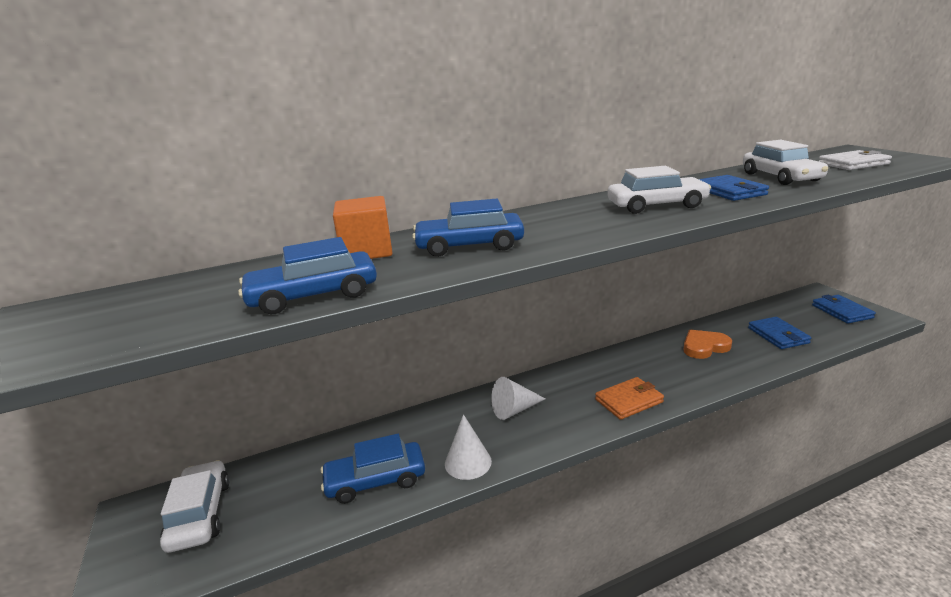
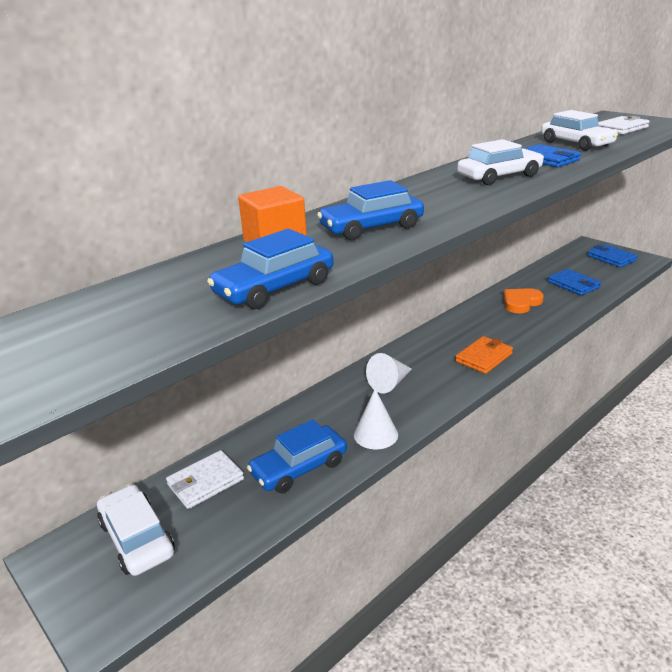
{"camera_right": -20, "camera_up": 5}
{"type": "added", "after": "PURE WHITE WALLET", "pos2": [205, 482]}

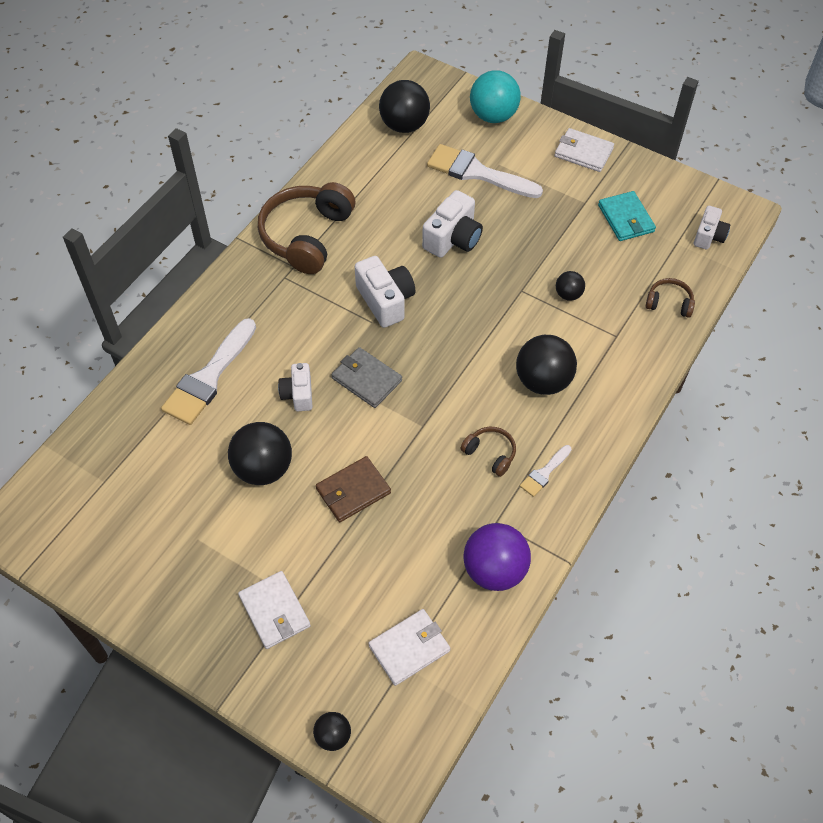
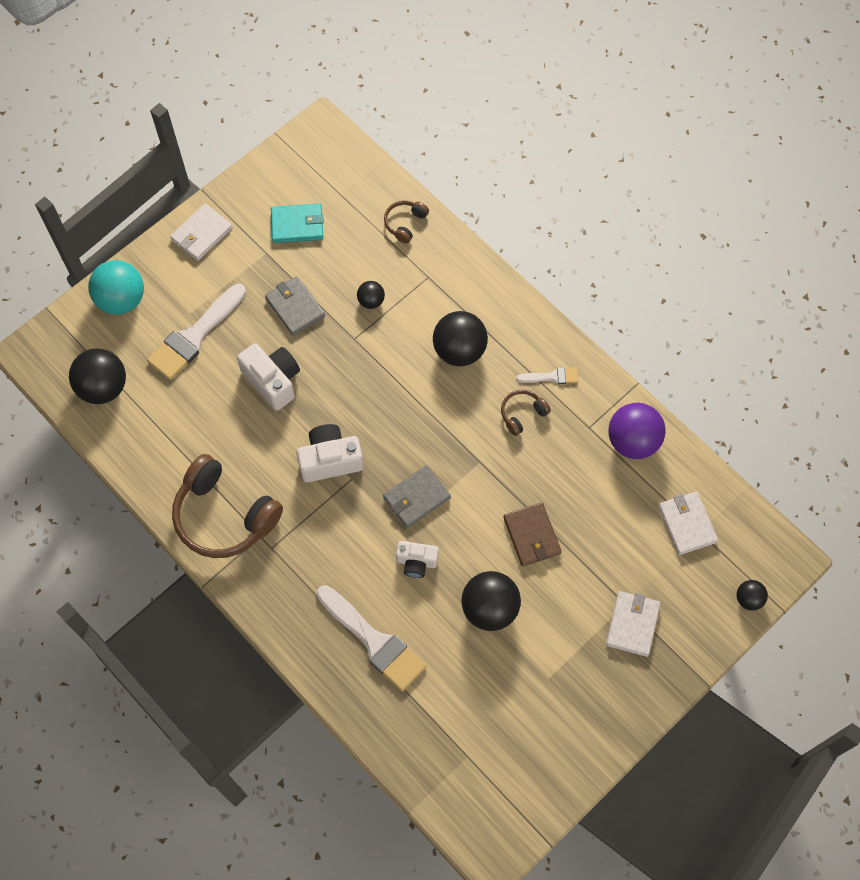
{"camera_right": -75, "camera_up": 10}
{"type": "removed", "before": "PURE WHITE CAMERA", "pos1": [708, 236]}
{"type": "turned", "before": "PURE WHITE BRUSH", "pos1": [544, 473], "pos2": [552, 377], "turn": -60}
{"type": "turned", "before": "PURE WHITE WALLET", "pos1": [274, 611], "pos2": [632, 624], "turn": -60}
{"type": "added", "after": "GREY WALLET", "pos2": [295, 307]}

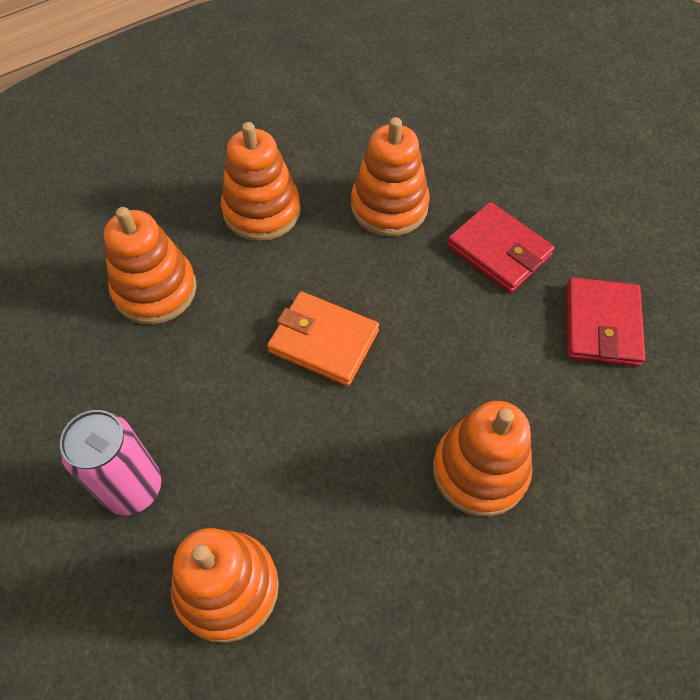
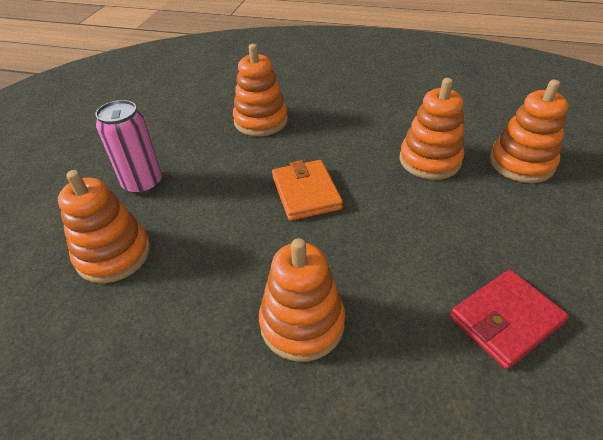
{"camera_right": 50, "camera_up": -15}
{"type": "moved", "before": "BRIGHT ORANGE STACKING TOY", "pos1": [262, 211], "pos2": [521, 163]}
{"type": "removed", "before": "SCARLET WALLET", "pos1": [499, 251]}

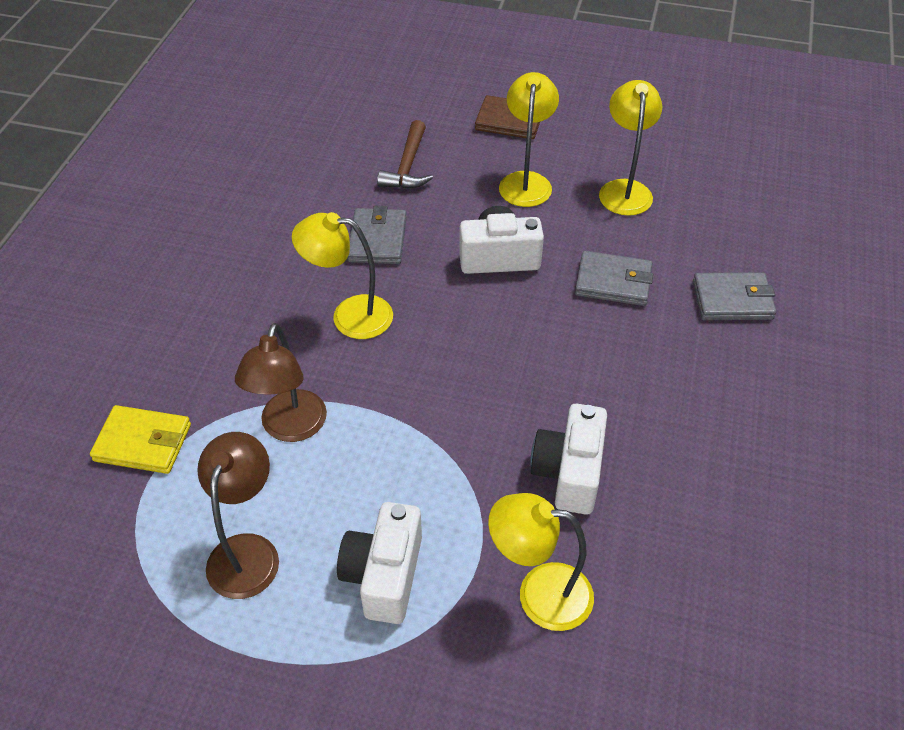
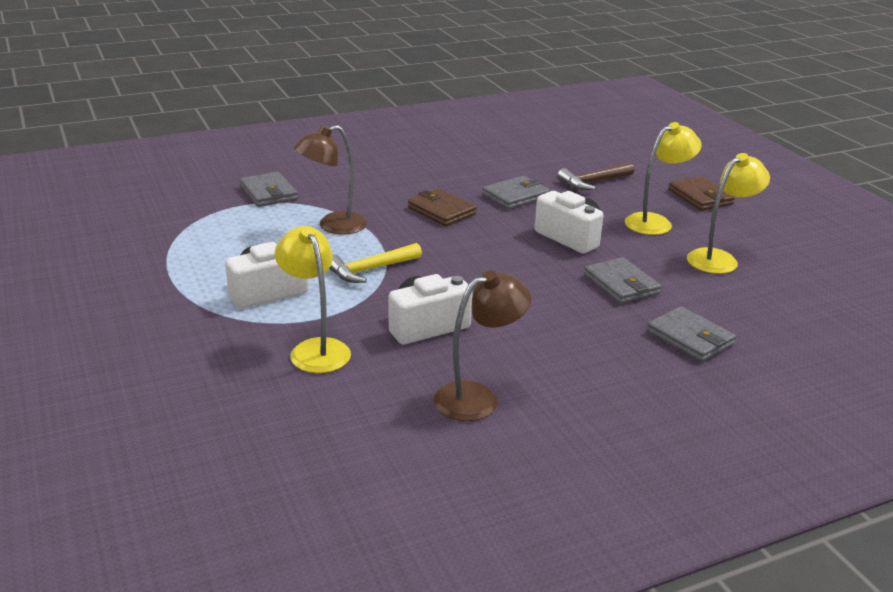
{"camera_right": 50, "camera_up": -20}
{"type": "replaced", "before": "BRIGHT YELLOW LAMP", "after": "BROWN WALLET", "pos1": [349, 315], "pos2": [441, 211]}
{"type": "recoloured", "before": "BRIGHT YELLOW WALLET", "after": "GREY WALLET", "pos1": [143, 443], "pos2": [268, 193]}
{"type": "moved", "before": "BROWN LAMP", "pos1": [247, 551], "pos2": [478, 397]}
{"type": "added", "after": "BRIGHT YELLOW CARPENTER'S HAMMER", "pos2": [370, 270]}

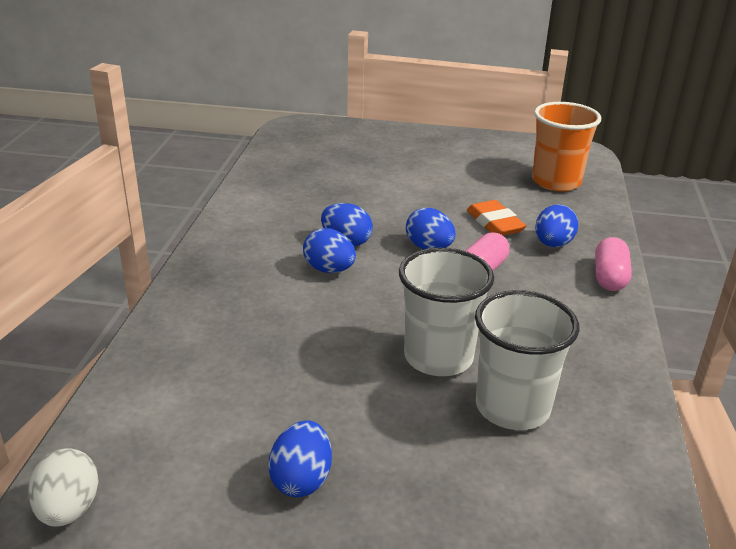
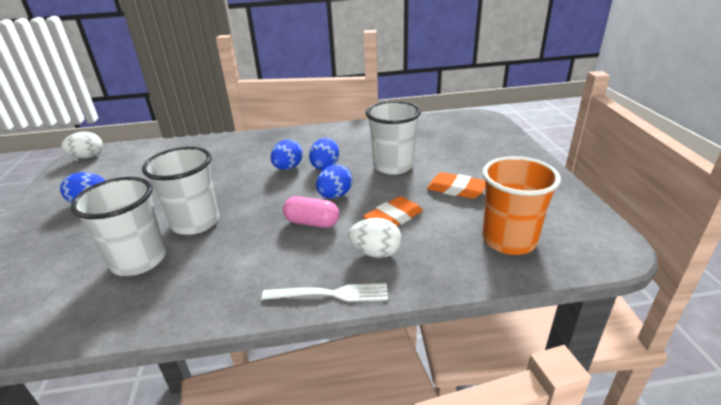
{"camera_right": 75, "camera_up": 0}
{"type": "recoloured", "before": "ROYAL BLUE EGG SHAPE", "after": "PURE WHITE EGG SHAPE", "pos1": [553, 244], "pos2": [376, 253]}
{"type": "replaced", "before": "ROSE-PINK PILL SHAPE", "after": "PURE WHITE FORK", "pos1": [609, 277], "pos2": [332, 294]}
{"type": "added", "after": "PURE WHITE TUMBLER", "pos2": [393, 166]}
{"type": "added", "after": "BRIGHT ORANGE GUM ERASER", "pos2": [456, 189]}

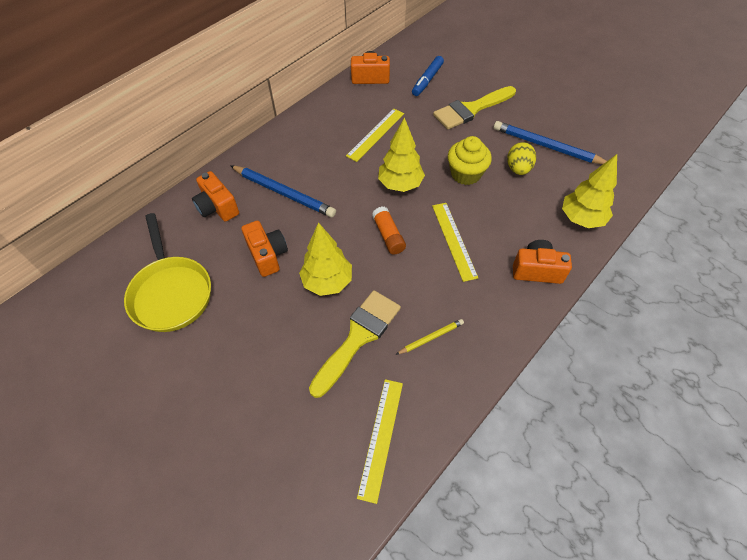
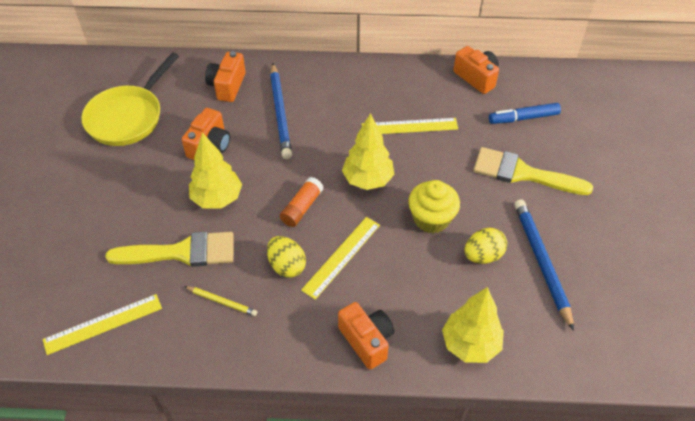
{"camera_right": 50, "camera_up": -5}
{"type": "added", "after": "BRIGHT YELLOW EGG SHAPE", "pos2": [287, 266]}

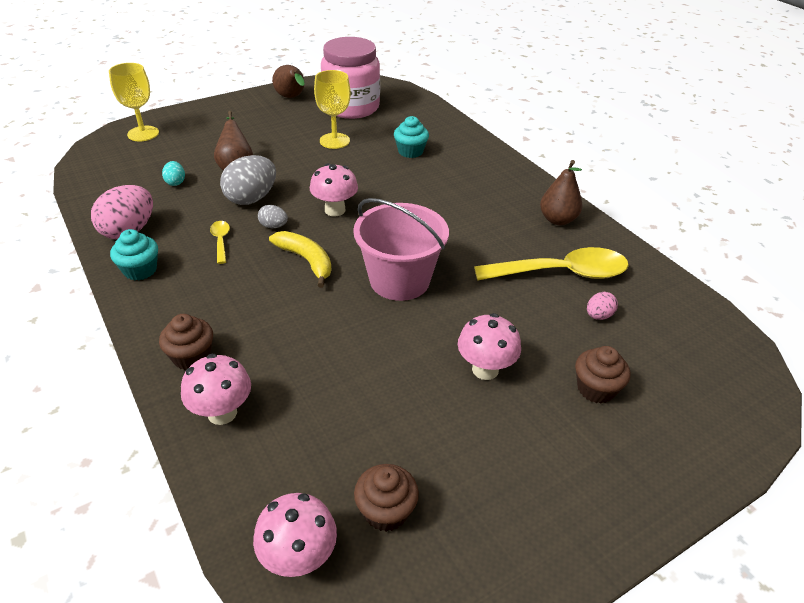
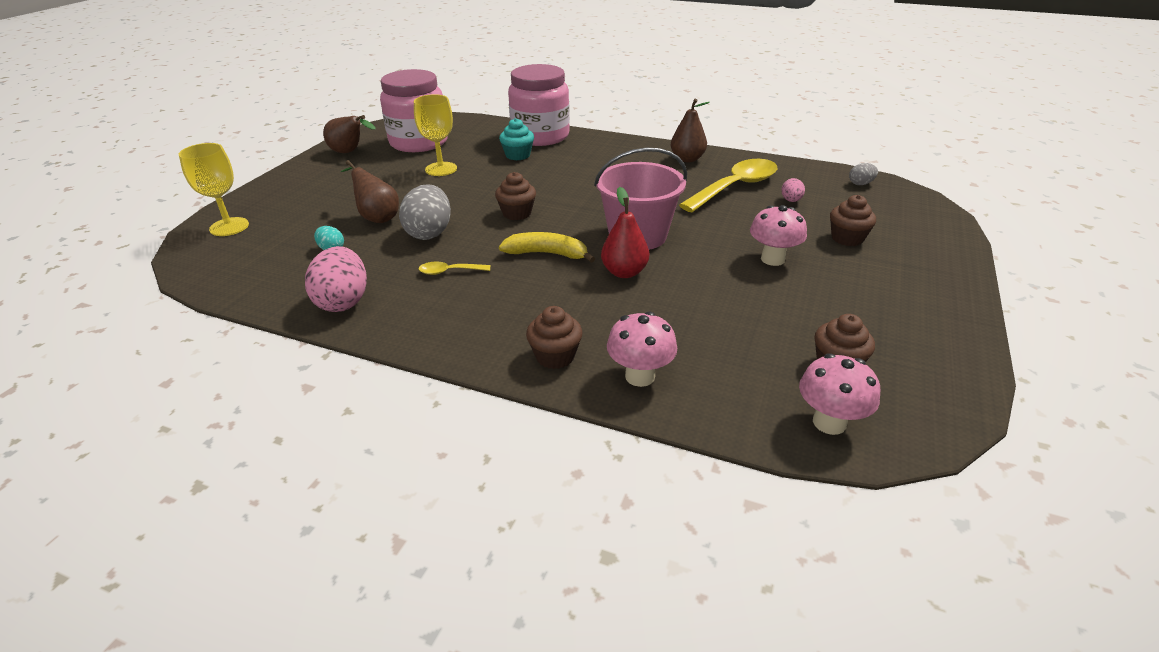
{"camera_right": -35, "camera_up": -5}
{"type": "replaced", "before": "ROSE-PINK FUNGUS", "after": "BROWN CUPCAKE", "pos1": [335, 210], "pos2": [517, 213]}
{"type": "moved", "before": "GREY EGG SHAPE", "pos1": [273, 226], "pos2": [860, 184]}
{"type": "turned", "before": "BRIGHT YELLOW SPOON", "pos1": [221, 241], "pos2": [449, 272], "turn": -45}
{"type": "removed", "before": "TEAL CUPCAKE", "pos1": [140, 270]}
{"type": "added", "after": "ROSE-PINK JAR", "pos2": [540, 136]}
{"type": "added", "after": "SCARLET PEAR FRUIT", "pos2": [624, 272]}

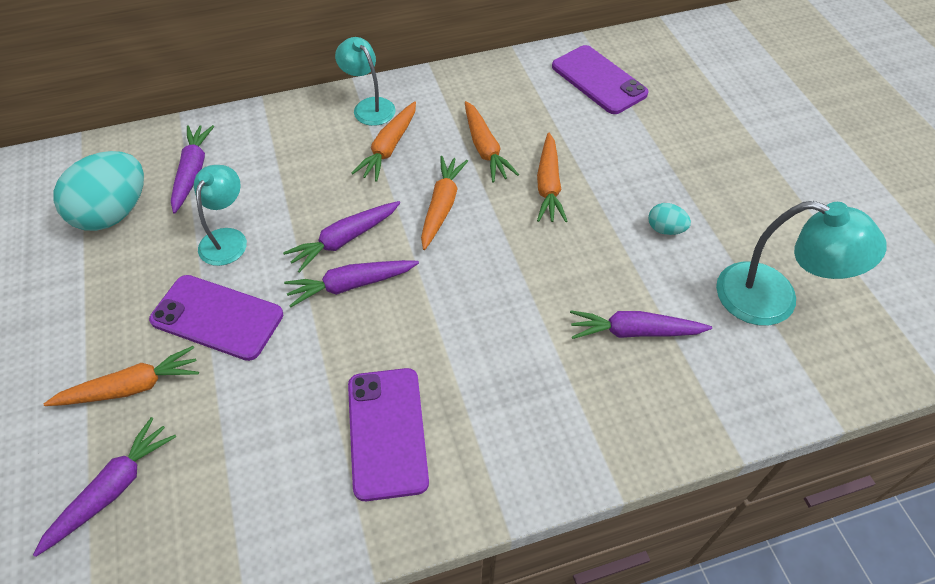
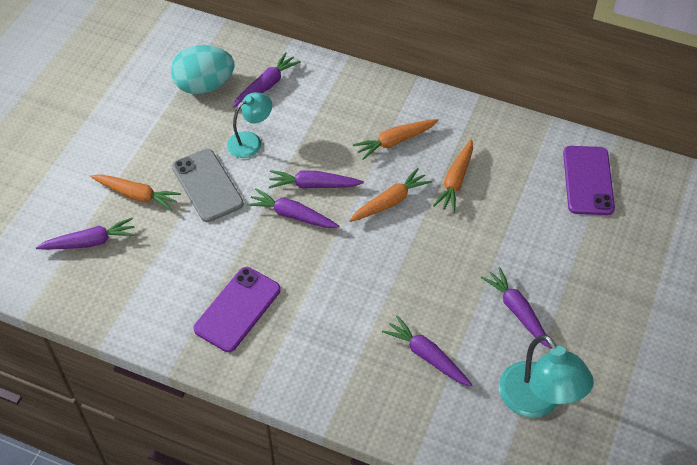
{"camera_right": 40, "camera_up": 0}
{"type": "removed", "before": "TEAL LAMP", "pos1": [369, 106]}
{"type": "removed", "before": "BRIGHT ORANGE TOY CARROT", "pos1": [548, 185]}
{"type": "replaced", "before": "TEAL EGG SHAPE", "after": "VIOLET TOY CARROT", "pos1": [665, 229], "pos2": [517, 311]}
{"type": "recoloured", "before": "VIOLET SMARTPHONE", "after": "GREY SMARTPHONE", "pos1": [217, 317], "pos2": [207, 185]}

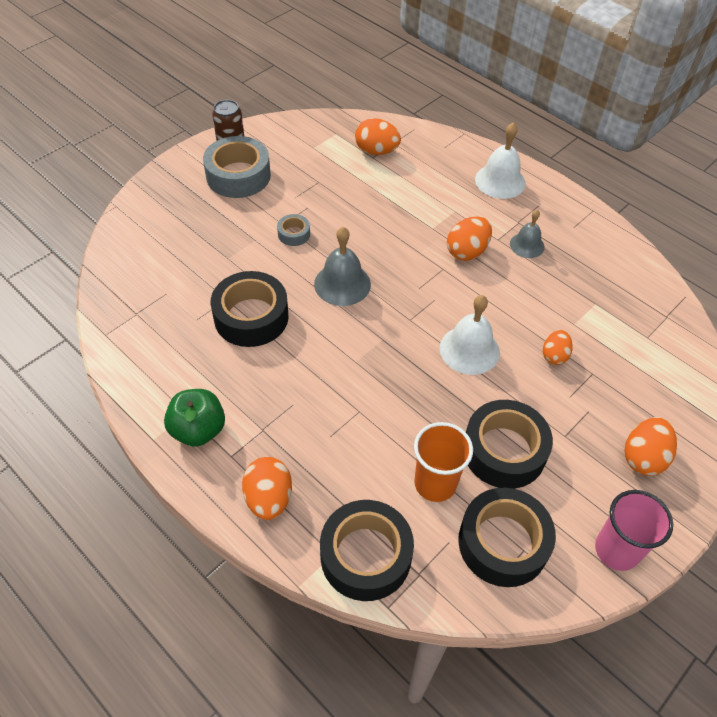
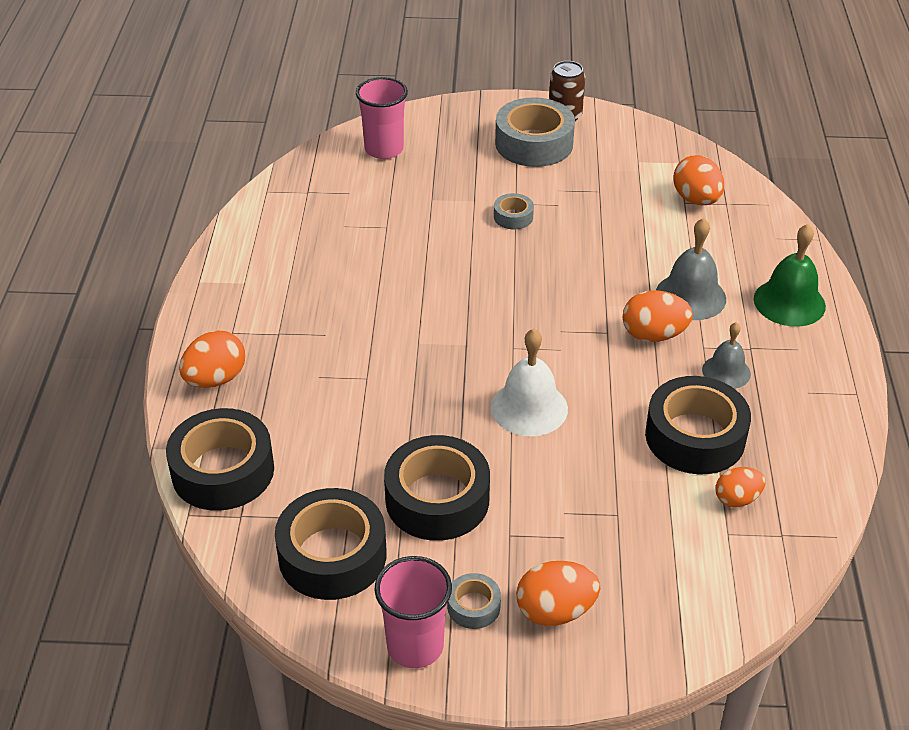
{"camera_right": 50, "camera_up": -10}
{"type": "recoloured", "before": "PURE WHITE SCHOOL BELL", "after": "LEAF-GREEN SCHOOL BELL", "pos1": [500, 181], "pos2": [789, 302]}
{"type": "moved", "before": "GREY SCHOOL BELL", "pos1": [342, 284], "pos2": [690, 296]}
{"type": "moved", "before": "EBONY TAPE", "pos1": [251, 317], "pos2": [695, 436]}
{"type": "moved", "before": "BRIGHT ORANGE EGG SHAPE", "pos1": [554, 355], "pos2": [737, 499]}
{"type": "removed", "before": "LEAF-GREEN APPLE FRUIT", "pos1": [198, 430]}
{"type": "removed", "before": "BRIGHT ORANGE TUMBLER", "pos1": [435, 483]}
{"type": "added", "after": "ROSE-PINK TUMBLER", "pos2": [384, 149]}
{"type": "added", "after": "GREY TAPE", "pos2": [473, 606]}

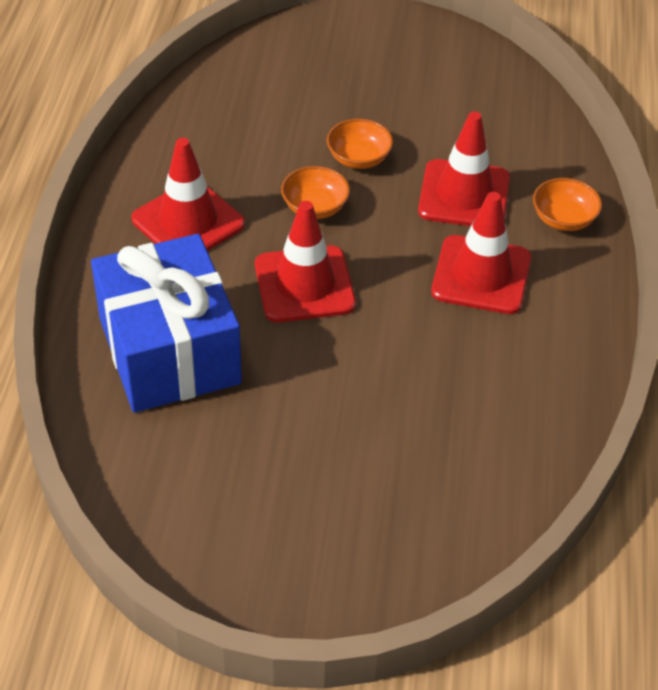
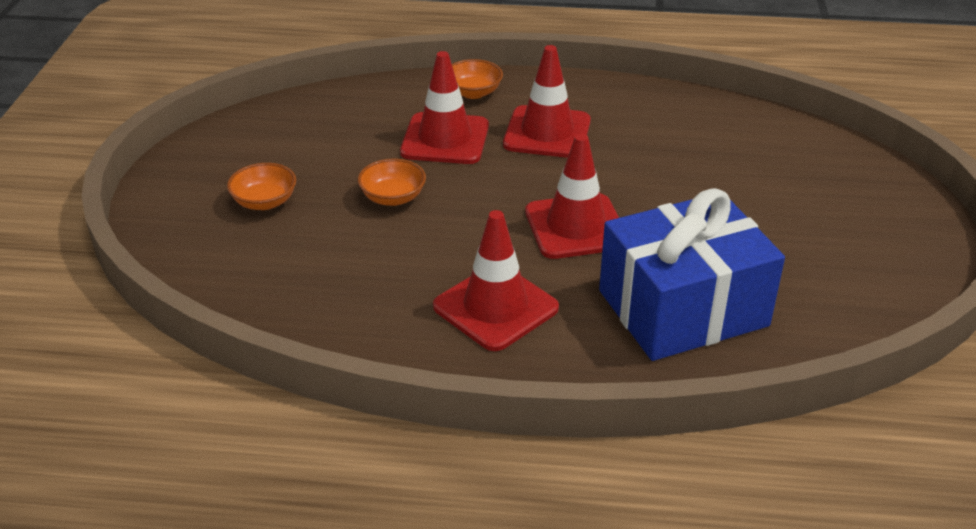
{"camera_right": -90, "camera_up": -10}
{"type": "moved", "before": "BRIGHT ORANGE DEEP DISH", "pos1": [315, 207], "pos2": [264, 202]}

